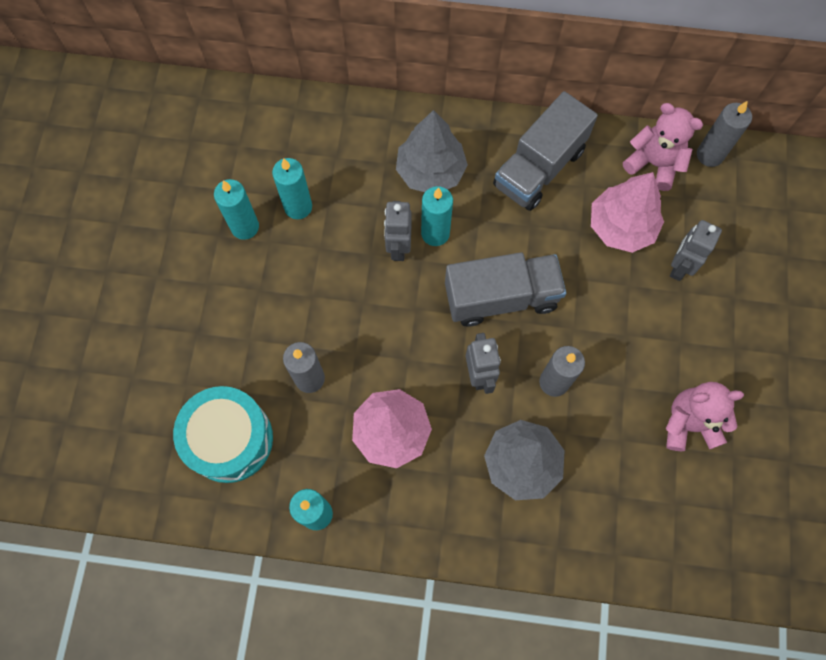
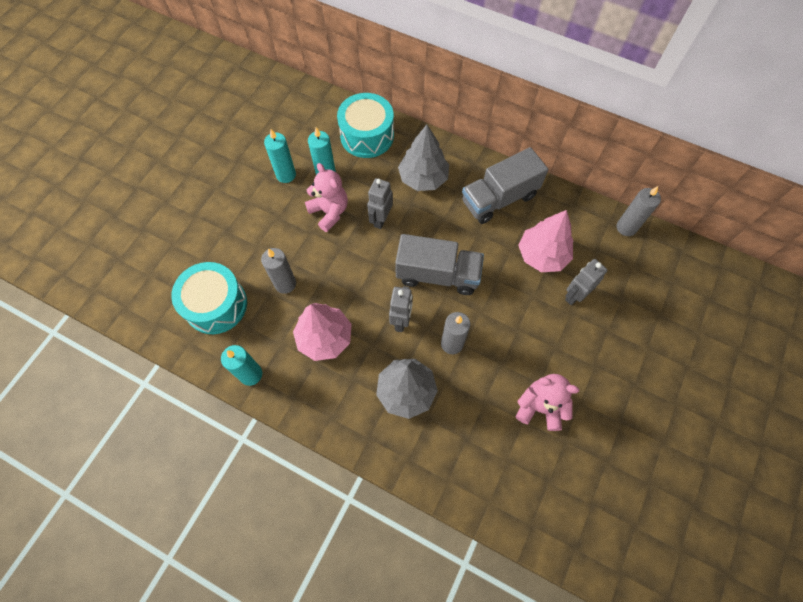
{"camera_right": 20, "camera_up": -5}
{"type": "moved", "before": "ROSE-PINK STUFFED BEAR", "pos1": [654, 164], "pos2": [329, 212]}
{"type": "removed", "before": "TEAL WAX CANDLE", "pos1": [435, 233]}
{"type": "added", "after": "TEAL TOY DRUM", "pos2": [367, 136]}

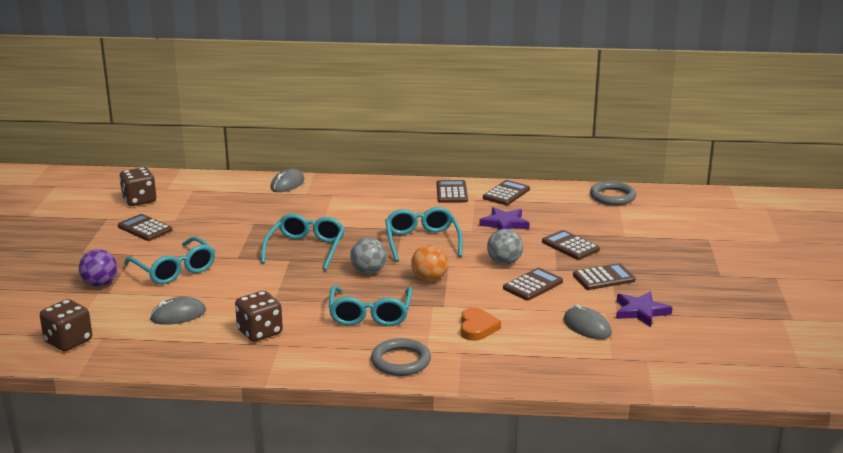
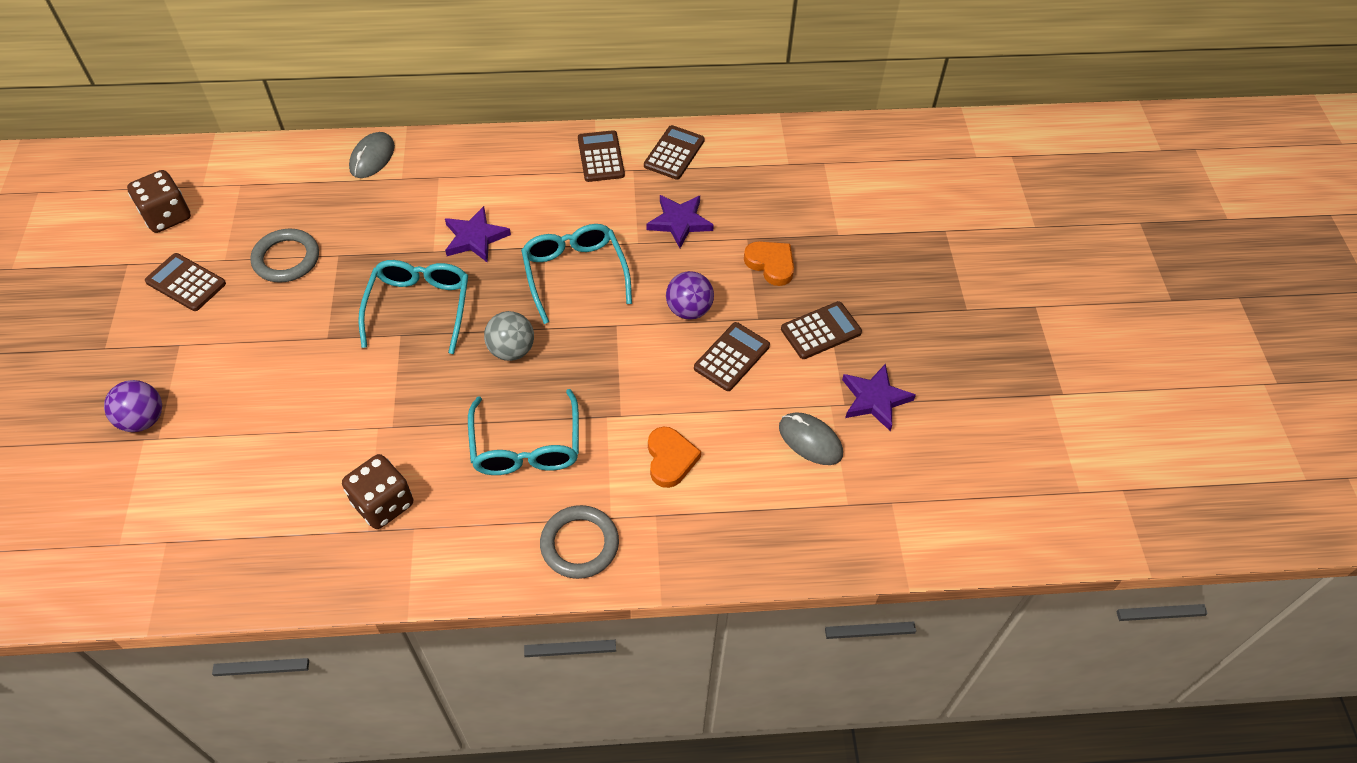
{"camera_right": -10, "camera_up": 30}
{"type": "moved", "before": "GREY TORUS", "pos1": [612, 196], "pos2": [286, 259]}
{"type": "recoloured", "before": "GREY BALL", "after": "VIOLET BALL", "pos1": [504, 262], "pos2": [689, 310]}
{"type": "replaced", "before": "BROWN CALCULATOR", "after": "BRIGHT ORANGE LOVE HEART", "pos1": [570, 246], "pos2": [771, 264]}
{"type": "removed", "before": "TEAL SPECTACLES", "pos1": [174, 270]}
{"type": "removed", "before": "BRIGHT ORANGE BALL", "pos1": [429, 279]}
{"type": "removed", "before": "GREY MOUSE", "pos1": [178, 315]}
{"type": "removed", "before": "BROWN DIE", "pos1": [68, 341]}
{"type": "added", "after": "VIOLET STAR SHAPE", "pos2": [475, 238]}

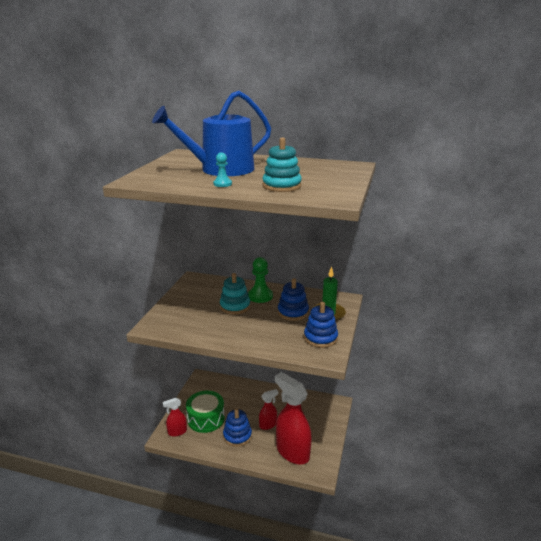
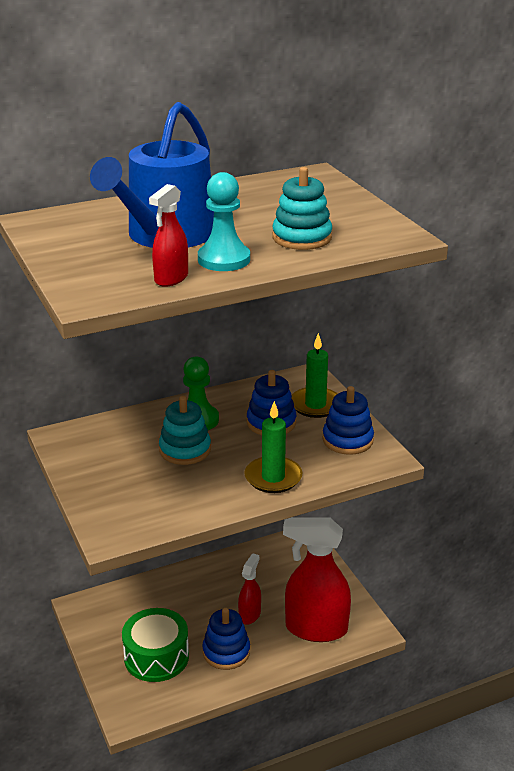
{"camera_right": -40, "camera_up": 5}
{"type": "resized", "before": "TEAL GAME PAWN", "pos1": [222, 184], "pos2": [224, 259], "scale": 1.77}
{"type": "moved", "before": "SCARLET SPRAYER", "pos1": [177, 432], "pos2": [171, 278]}
{"type": "added", "after": "LEAF-GREEN WAX CANDLE", "pos2": [273, 477]}

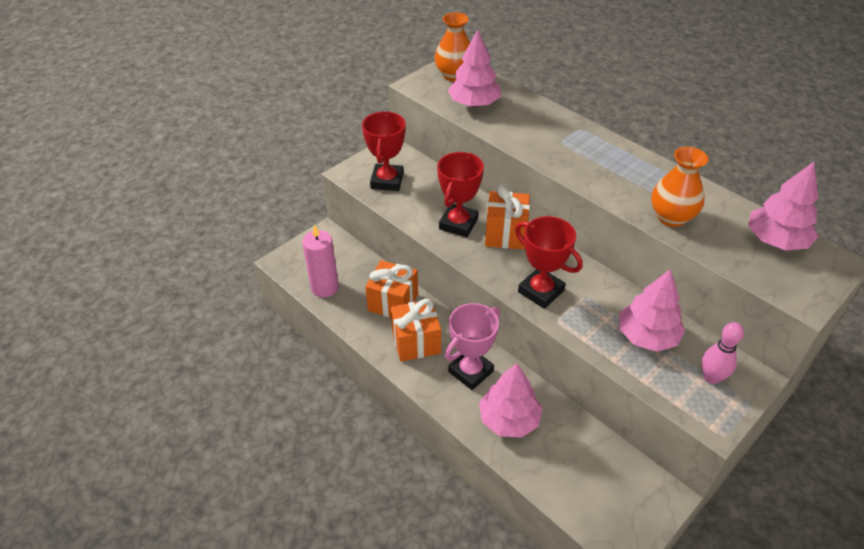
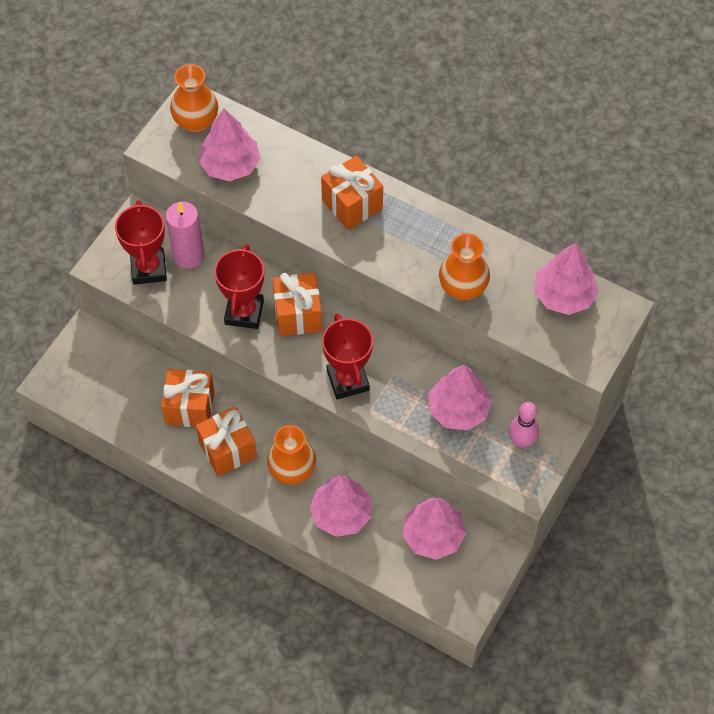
{"camera_right": -15, "camera_up": 15}
{"type": "turned", "before": "SCARLET AWARD CUP", "pos1": [541, 291], "pos2": [348, 380], "turn": 45}
{"type": "moved", "before": "ROSE-PINK WAX CANDLE", "pos1": [324, 287], "pos2": [188, 256]}
{"type": "replaced", "before": "ROSE-PINK AWARD CUP", "after": "BRIGHT ORANGE TALL VASE", "pos1": [470, 371], "pos2": [292, 470]}
{"type": "added", "after": "BRIGHT ORANGE PRESENT", "pos2": [352, 204]}
{"type": "added", "after": "ROSE-PINK TREE", "pos2": [433, 536]}

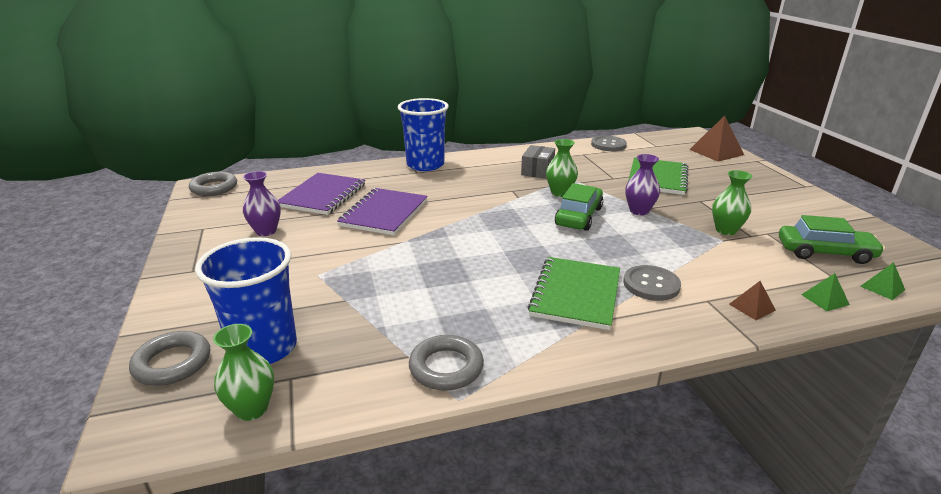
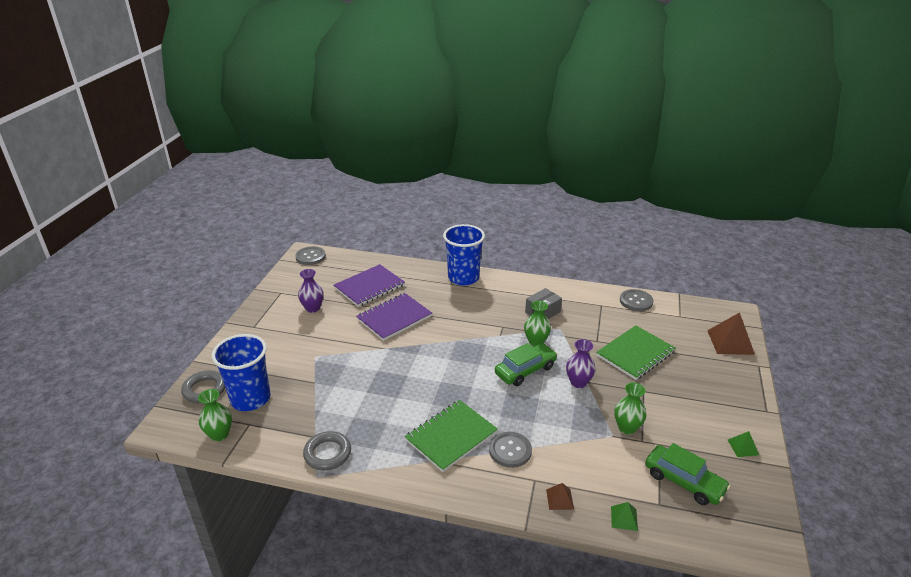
{"camera_right": 30, "camera_up": 5}
{"type": "replaced", "before": "GREY TORUS", "after": "GREY SHIRT BUTTON", "pos1": [214, 188], "pos2": [310, 257]}
{"type": "moved", "before": "LEAF-GREEN PYRAMID", "pos1": [882, 288], "pos2": [743, 447]}

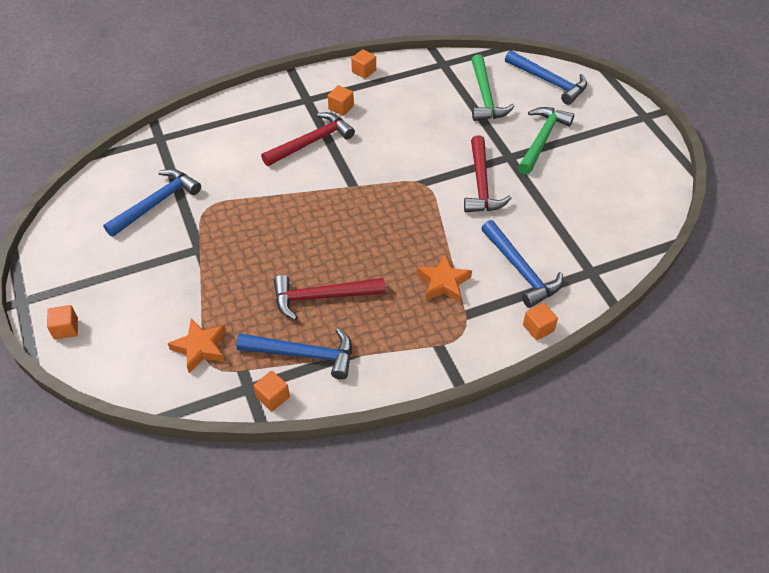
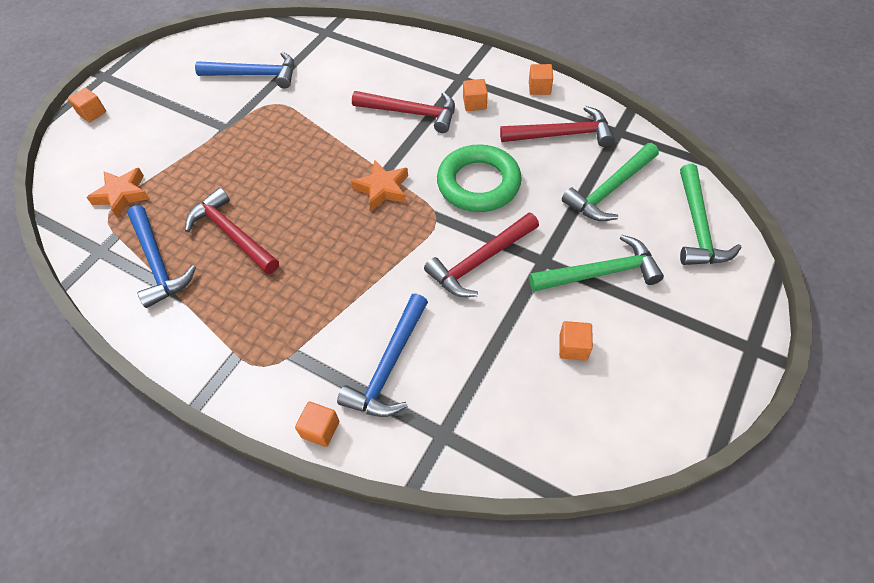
{"camera_right": 55, "camera_up": 5}
{"type": "recoloured", "before": "ROYAL BLUE CARPENTER'S HAMMER", "after": "LEAF-GREEN CARPENTER'S HAMMER", "pos1": [549, 82], "pos2": [697, 226]}
{"type": "moved", "before": "BRIGHT ORANGE STAR SHAPE", "pos1": [443, 282], "pos2": [382, 189]}
{"type": "moved", "before": "BRIGHT ORANGE BLOCK", "pos1": [273, 397], "pos2": [573, 347]}
{"type": "added", "after": "SCARLET CARPENTER'S HAMMER", "pos2": [562, 135]}
{"type": "added", "after": "LEAF-GREEN TORUS", "pos2": [478, 183]}

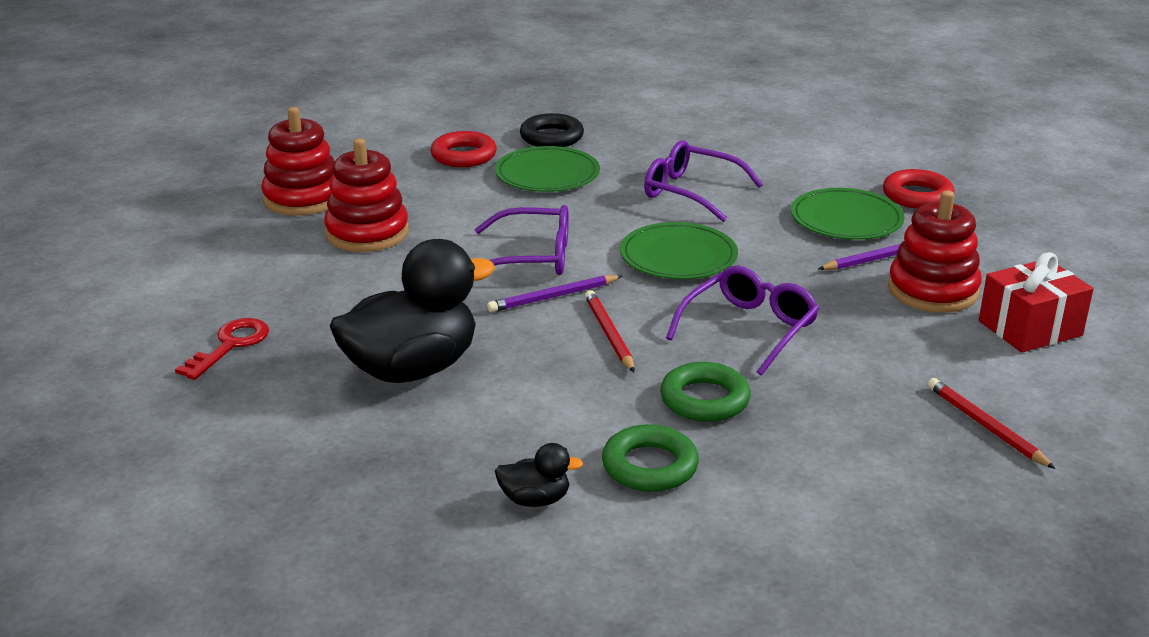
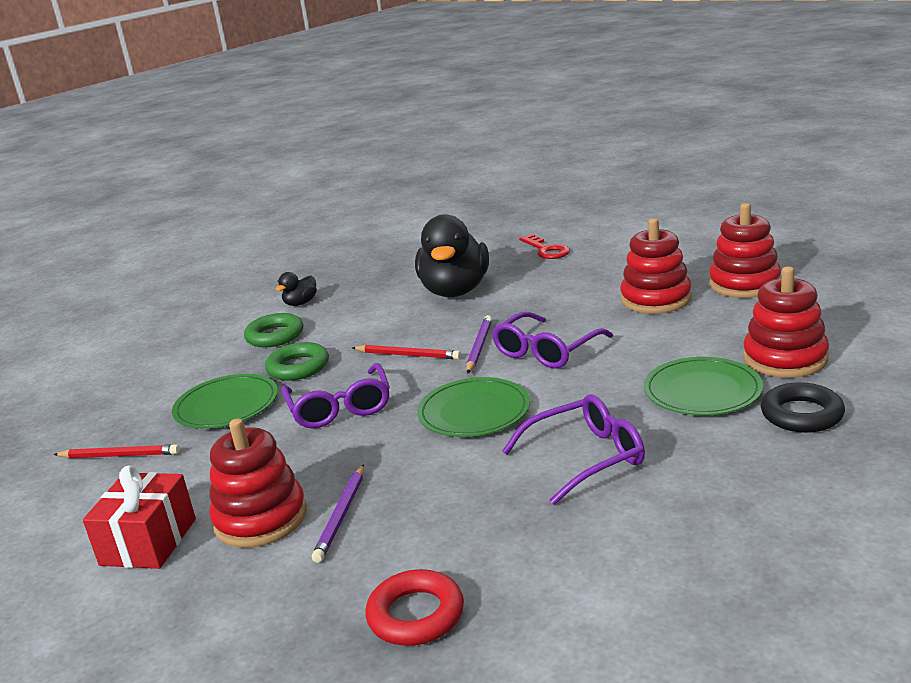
{"camera_right": 130, "camera_up": -5}
{"type": "replaced", "before": "SCARLET TORUS", "after": "SCARLET STACKING TOY", "pos1": [463, 156], "pos2": [785, 359]}
{"type": "moved", "before": "LEAF-GREEN FLAT DISH", "pos1": [846, 219], "pos2": [226, 405]}

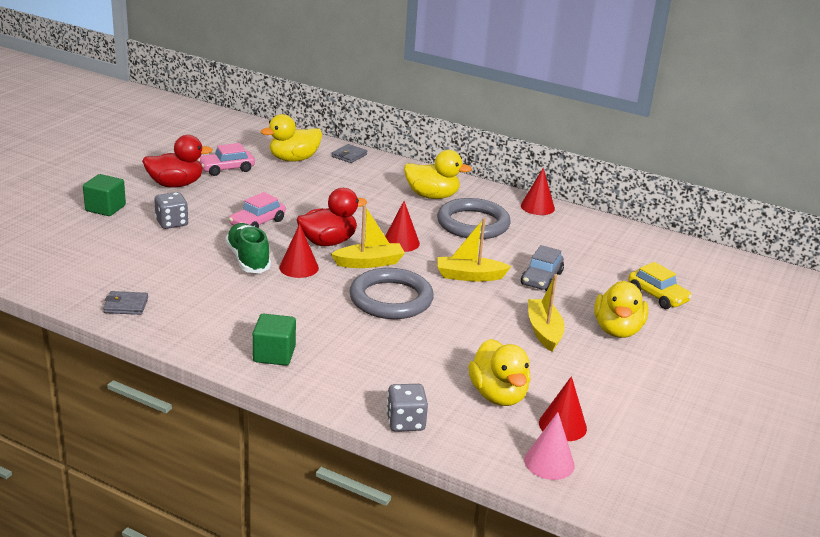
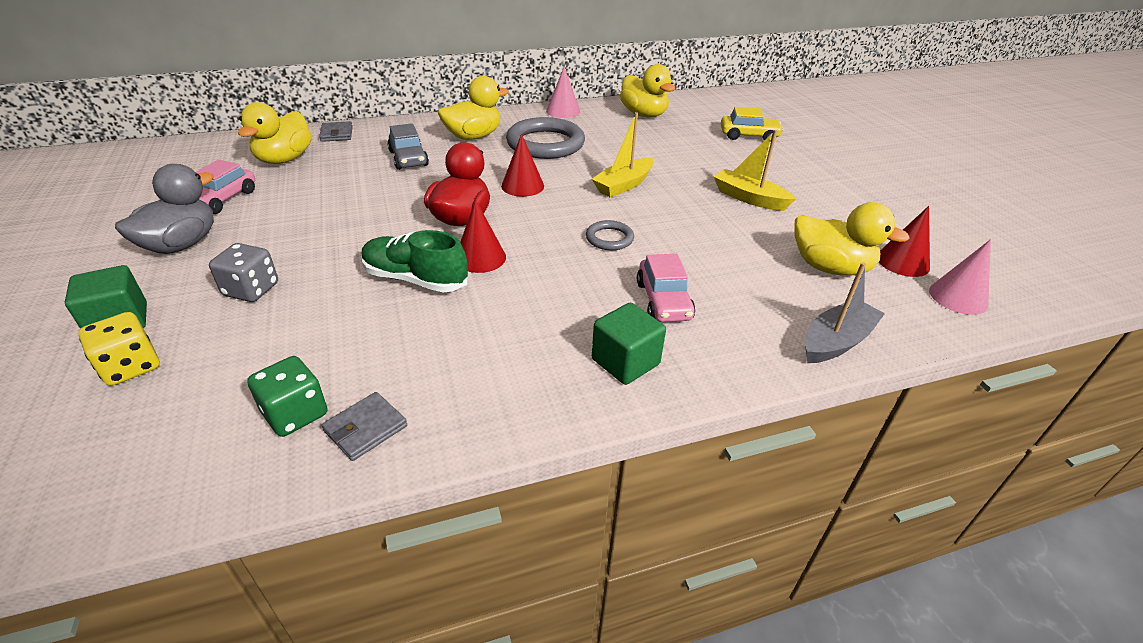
{"camera_right": -45, "camera_up": 10}
{"type": "recoloured", "before": "SCARLET RUBBER DUCK", "after": "GREY RUBBER DUCK", "pos1": [176, 184], "pos2": [181, 244]}
{"type": "recoloured", "before": "SCARLET CONE", "after": "ROSE-PINK CONE", "pos1": [537, 207], "pos2": [563, 111]}
{"type": "moved", "before": "ROSE-PINK AUTOMOBILE", "pos1": [257, 223], "pos2": [663, 301]}
{"type": "removed", "before": "BRIGHT YELLOW TOY BOAT", "pos1": [369, 263]}
{"type": "moved", "before": "GREY AUTOMOBILE", "pos1": [541, 278], "pos2": [408, 158]}
{"type": "resized", "before": "GREY TORUS", "pos1": [391, 299], "pos2": [609, 238], "scale": 0.48}
{"type": "moved", "before": "BRIGHT YELLOW RUBBER DUCK", "pos1": [617, 330], "pos2": [644, 114]}
{"type": "replaced", "before": "GREY DIE", "after": "GREY TOY BOAT", "pos1": [405, 422], "pos2": [836, 341]}
{"type": "added", "after": "BRIGHT YELLOW DIE", "pos2": [131, 366]}
{"type": "added", "after": "LEAF-GREEN DIE", "pos2": [295, 414]}

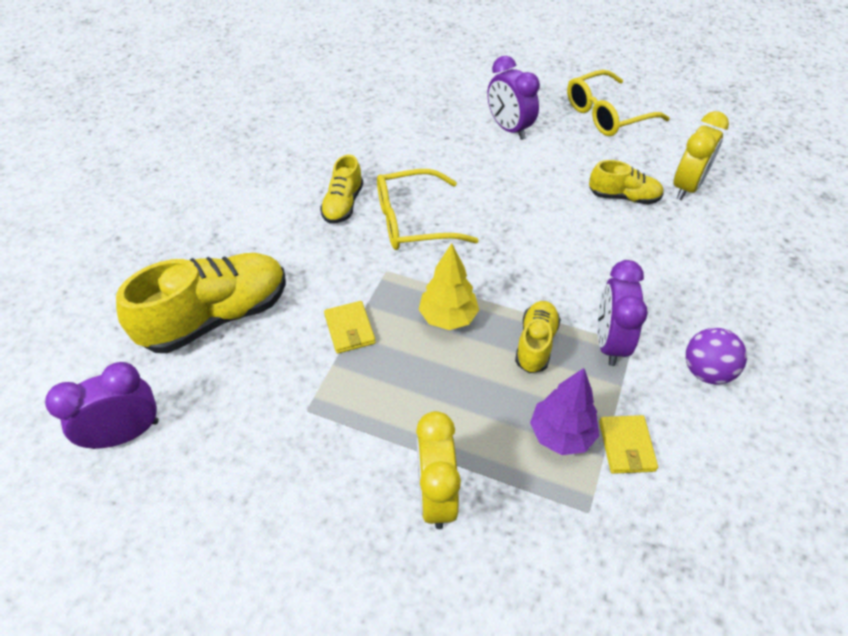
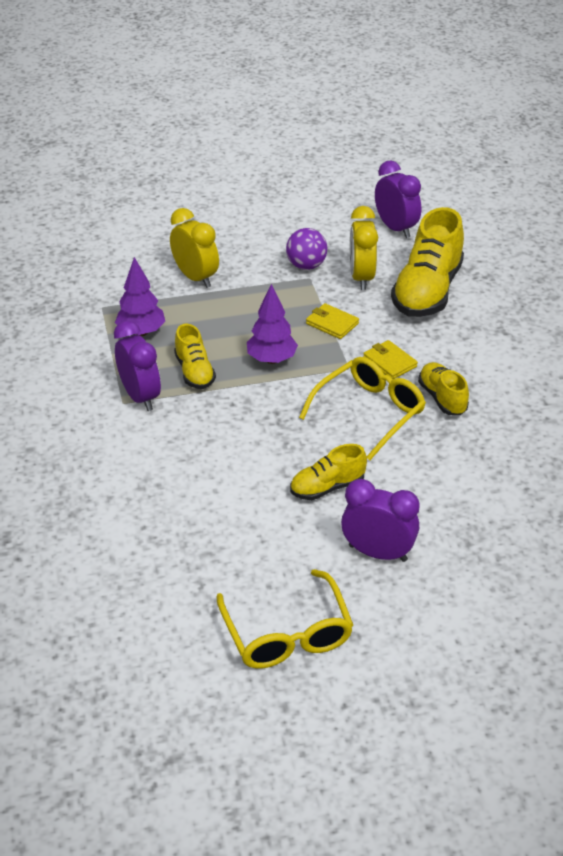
{"camera_right": 145, "camera_up": -10}
{"type": "turned", "before": "BRIGHT YELLOW SPECTACLES", "pos1": [606, 114], "pos2": [287, 634], "turn": 135}
{"type": "moved", "before": "BRIGHT YELLOW CLOCK", "pos1": [686, 187], "pos2": [361, 278]}
{"type": "moved", "before": "BRIGHT YELLOW SHOE", "pos1": [623, 197], "pos2": [327, 487]}
{"type": "recoloured", "before": "BRIGHT YELLOW TREE", "after": "VIOLET TREE", "pos1": [448, 317], "pos2": [271, 360]}
{"type": "moved", "before": "VIOLET BALL", "pos1": [706, 371], "pos2": [306, 266]}
{"type": "turned", "before": "VIOLET CLOCK", "pos1": [126, 434], "pos2": [395, 228], "turn": -60}
{"type": "moved", "before": "BRIGHT YELLOW WALLET", "pos1": [626, 446], "pos2": [390, 362]}

